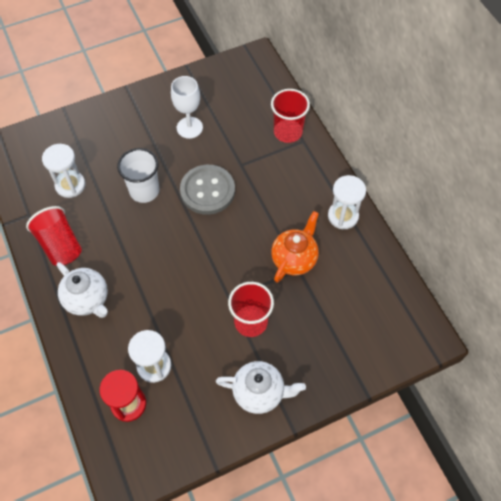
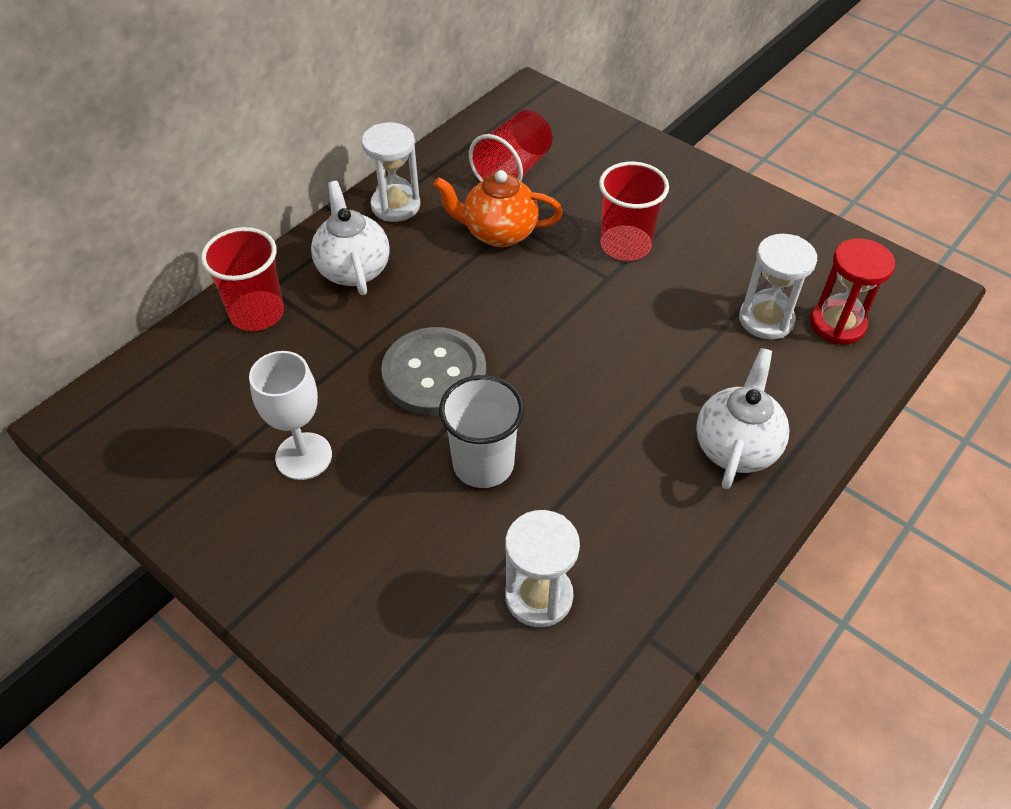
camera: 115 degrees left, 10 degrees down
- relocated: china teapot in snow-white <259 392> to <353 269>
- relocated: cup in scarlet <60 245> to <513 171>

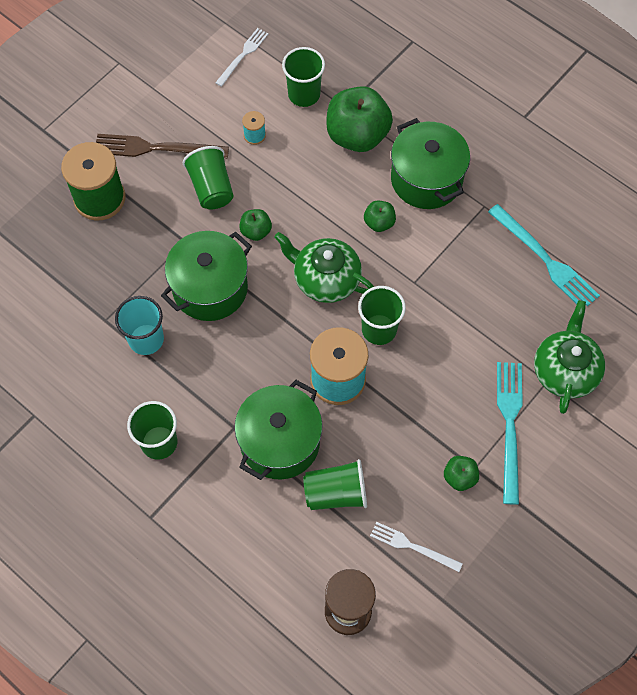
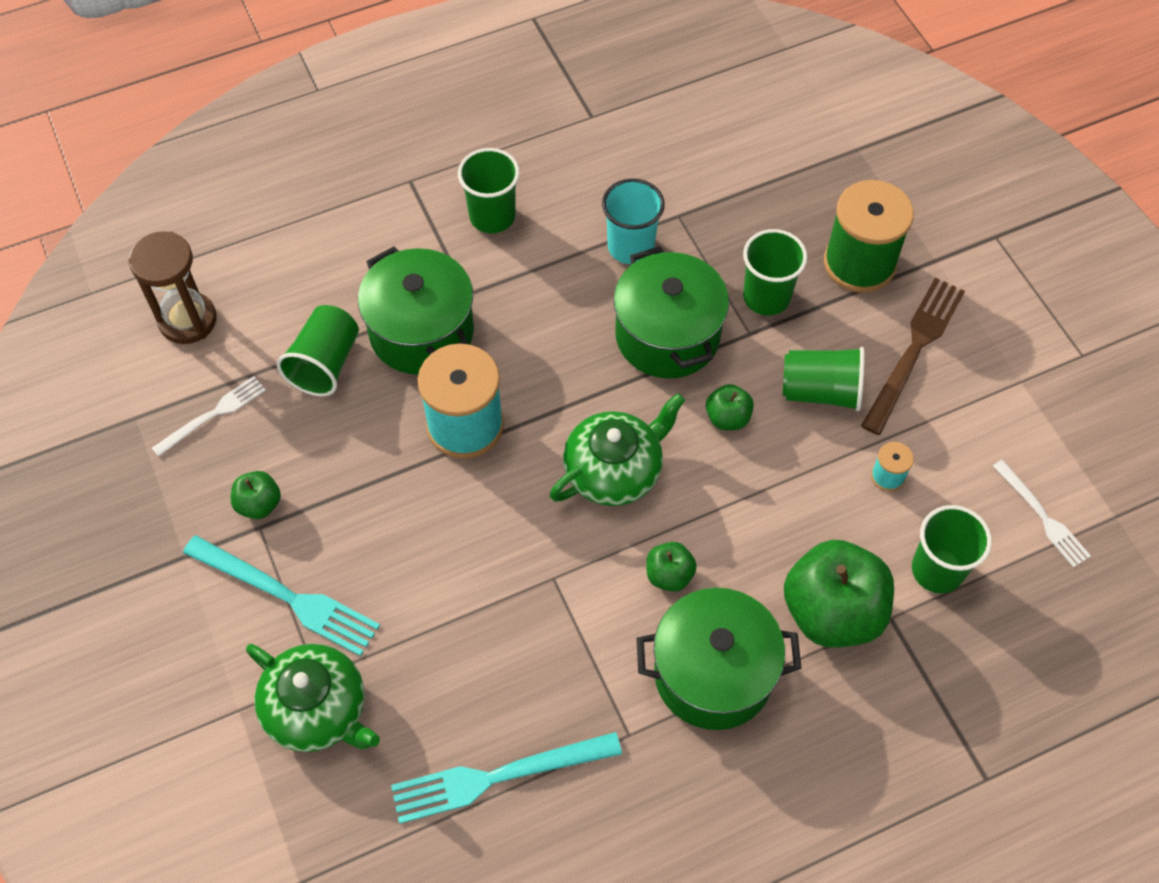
camera: 115 degrees right, 5 degrees down
- relocated: cup in emerald <379 329> to <766 297>

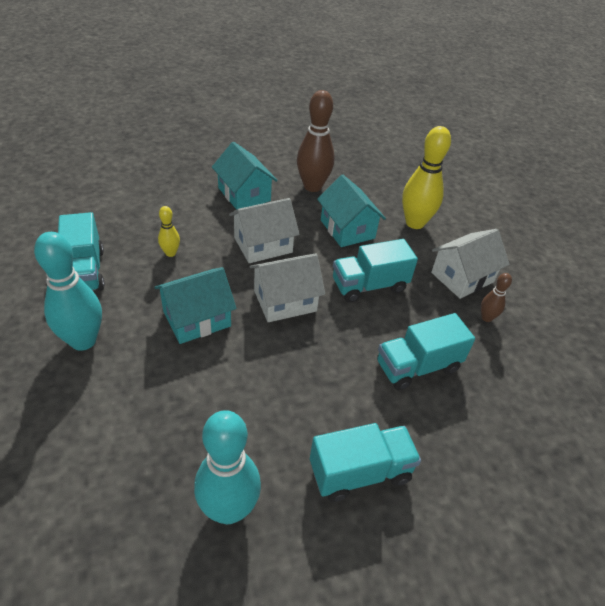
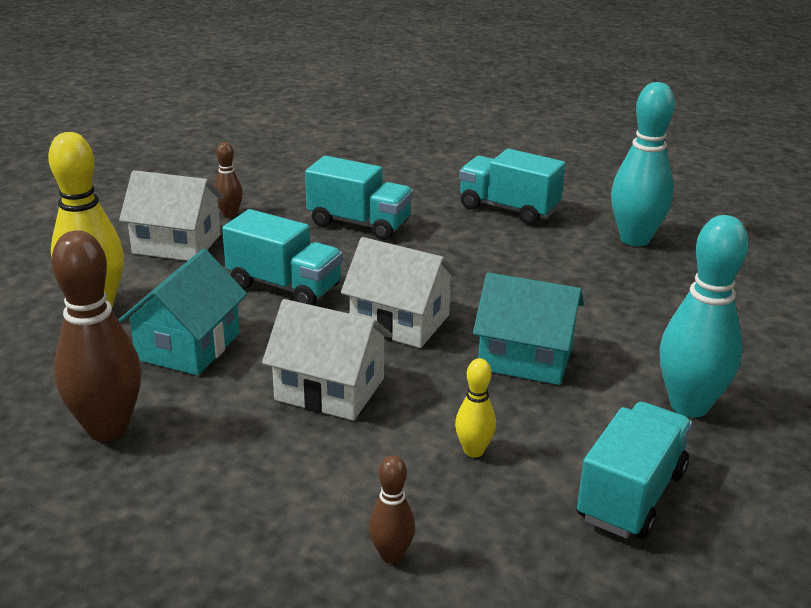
camera: 130 degrees left, 15 degrees down
- appeared: skittle in brown <391 555>
- missing: house in teal <244 194>

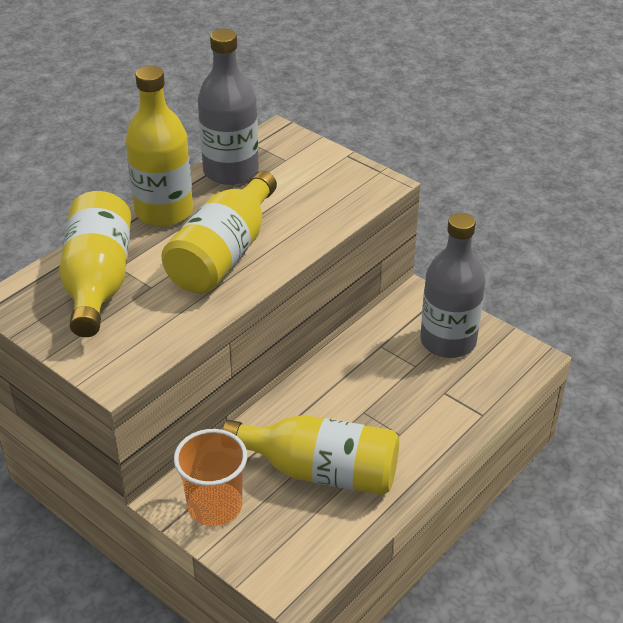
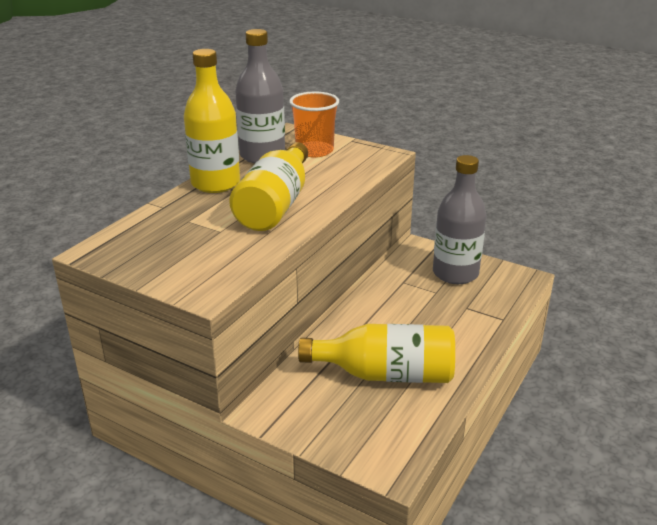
camera: 10 degrees left, 10 degrees down
- relocated: cup in bright orange <215 506> to <314 151>
- missing: flask in golden <98 282>

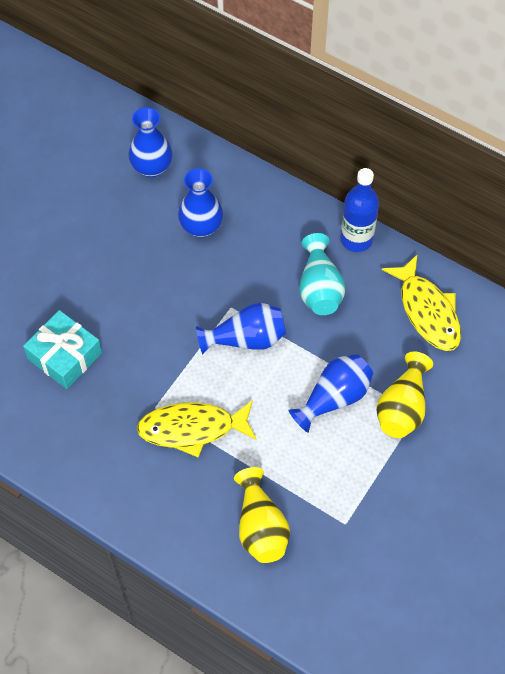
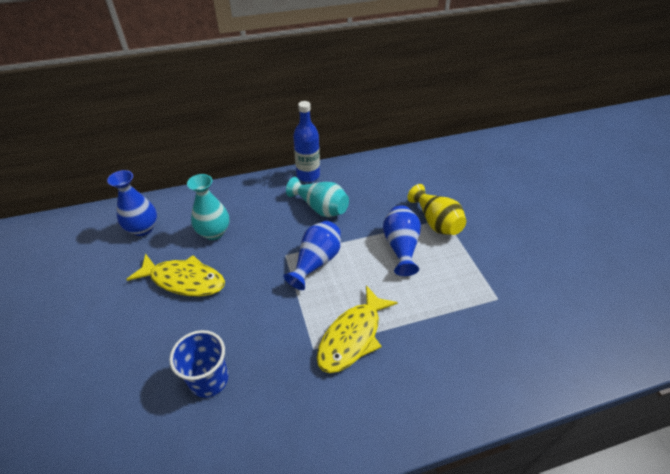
camera: 50 degrees left, 15 degrees down
- relocated: toy fish in golden <427 311> to <184 280>
- exchanged: wrapped gift in teal <64 356> to cup in blue <209 379>
- colour: vase in blue <201 227> to vase in teal <214 232>
- missing: vase in golden <260 527>

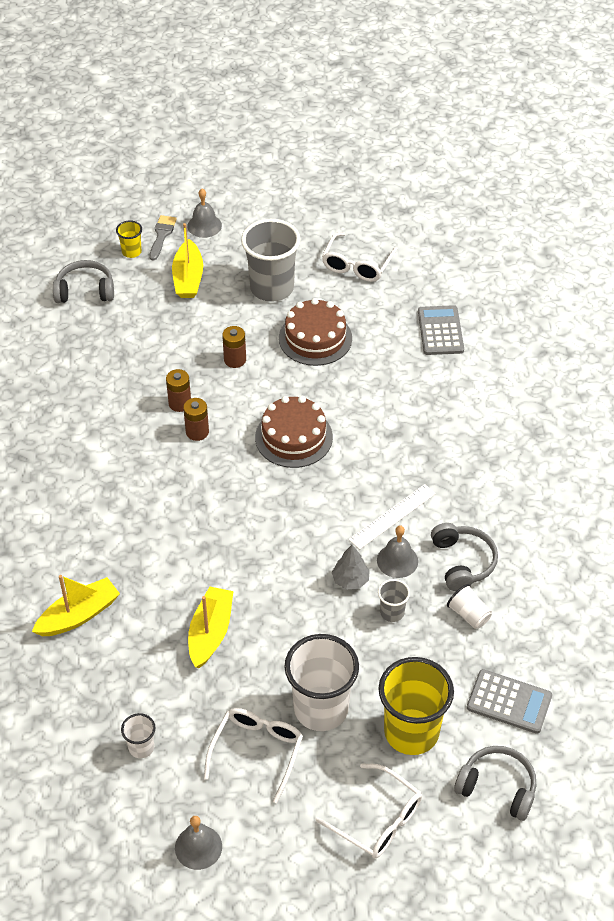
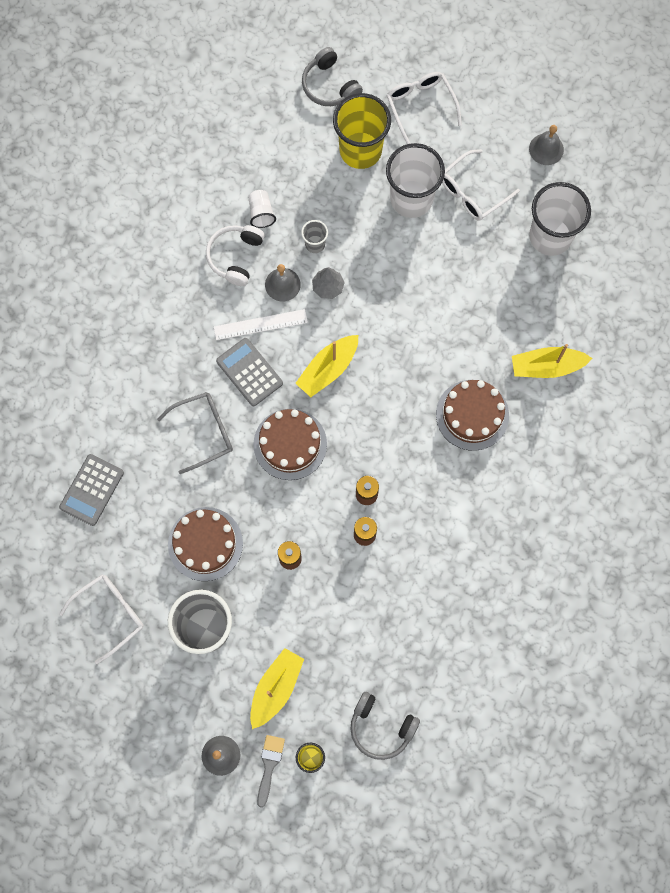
camera: 150 degrees left, 25 degrees up
- appeared: eyeglasses in ash-grey <204 432>
- colour: headset in ash-grey <462 562> to headset in snow-white <235 257>
- relocated: adding machine in ash-grey <509 702> to <249 372>
- spun: brush in ash-grey <162 235> = <269 765> 150 degrees clockwise
- relocated: sailboat in golden <210 632> to <328 369>
- appeared: cake in brown <472 415>
- size: cup in snow-white <141 747> = <550 236> x2.16

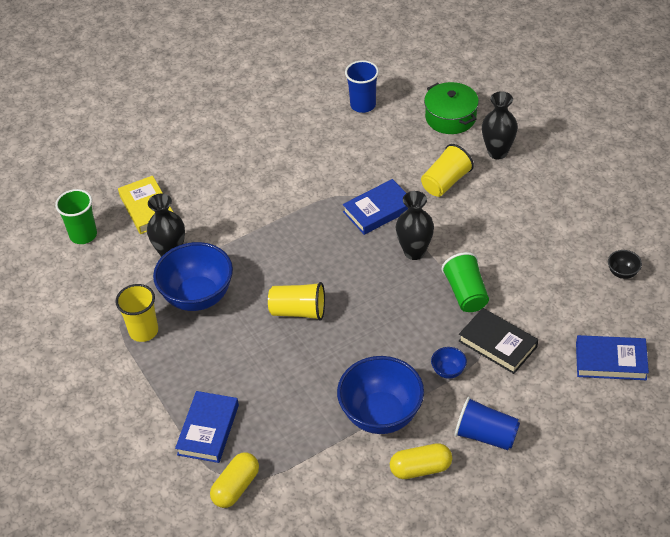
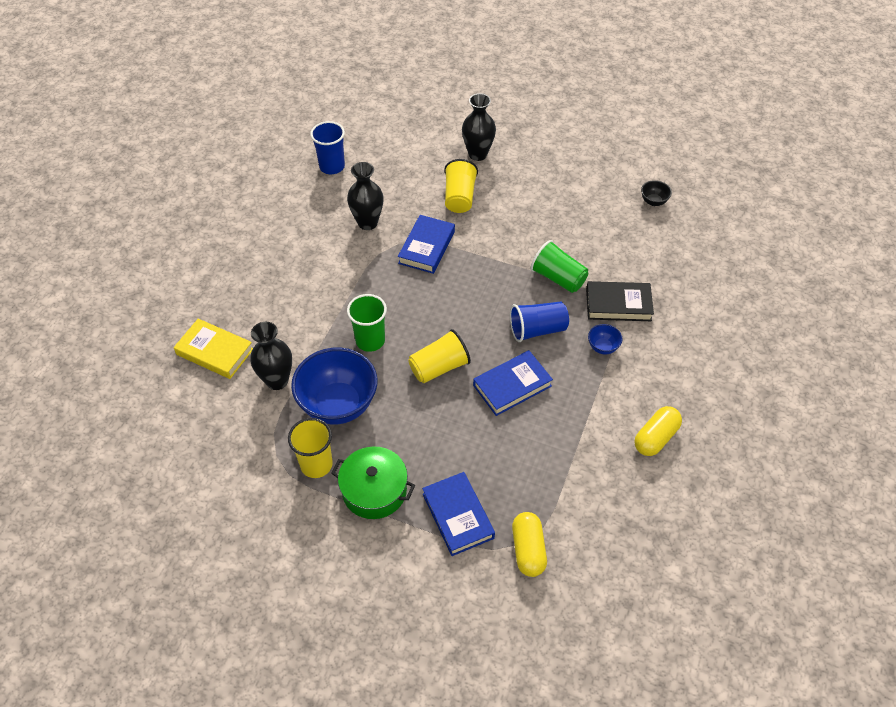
camera: 40 degrees left, 5 degrees up
- relocated: stockpot in emerald <450 117> to <374 490>
- relocated: vase in black <414 252> to <367 223>
- relocated: cup in emerald <83 235> to <370 340>
- relocated: hardback in blue <610 361> to <512 385>
- relocated: cup in blue <486 435> to <537 330>
- missing: deep dish in blue <381 415>

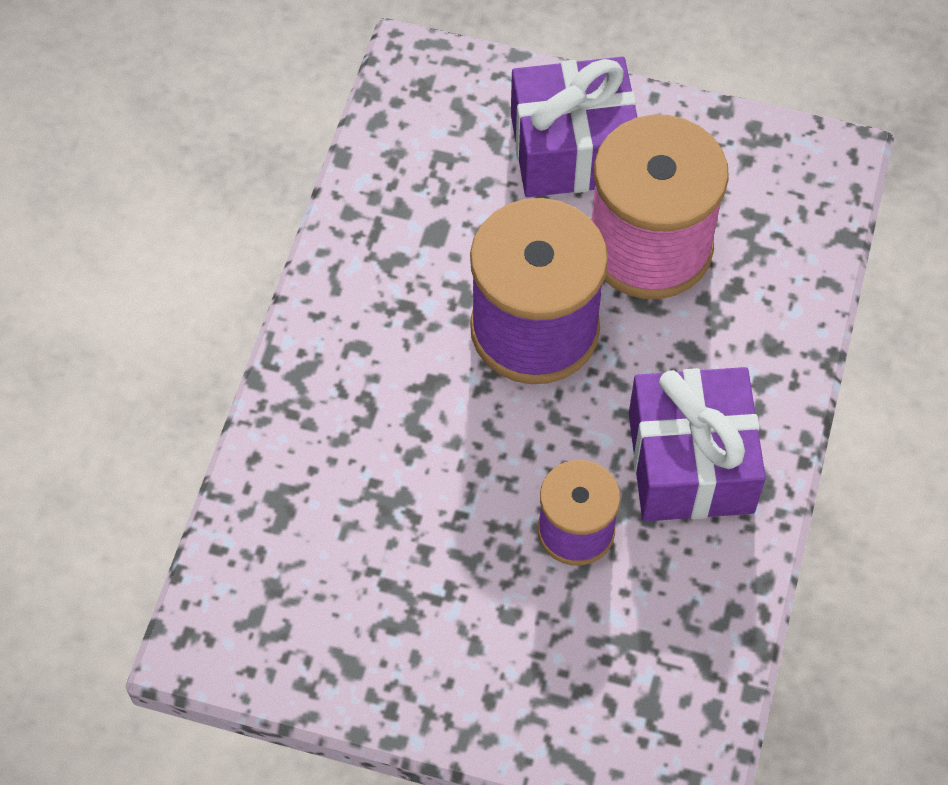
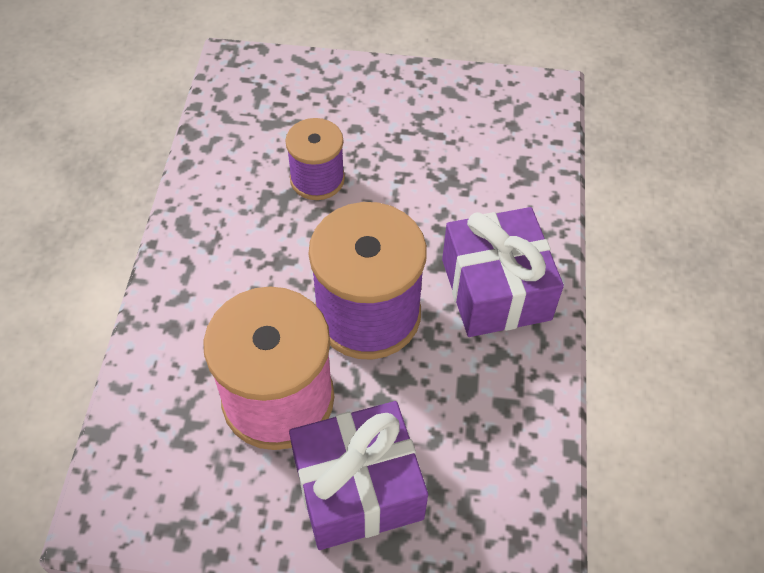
camera: 170 degrees right, 5 degrees down
- relocated: wrapped gift in violet <691 462> to <495 289>

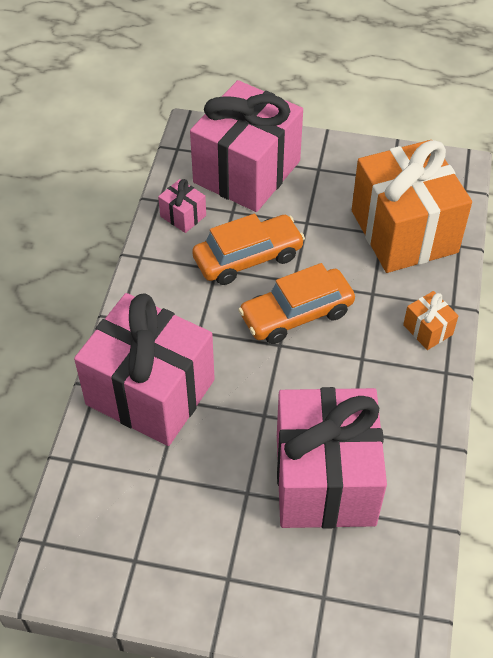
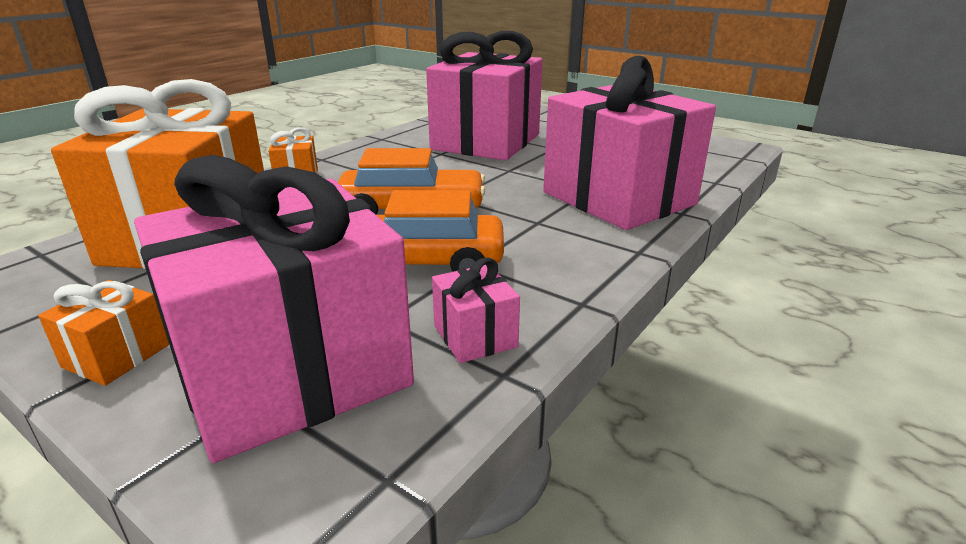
camera: 155 degrees left, 25 degrees down
- appeared: wrapped gift in bright orange <116 356>

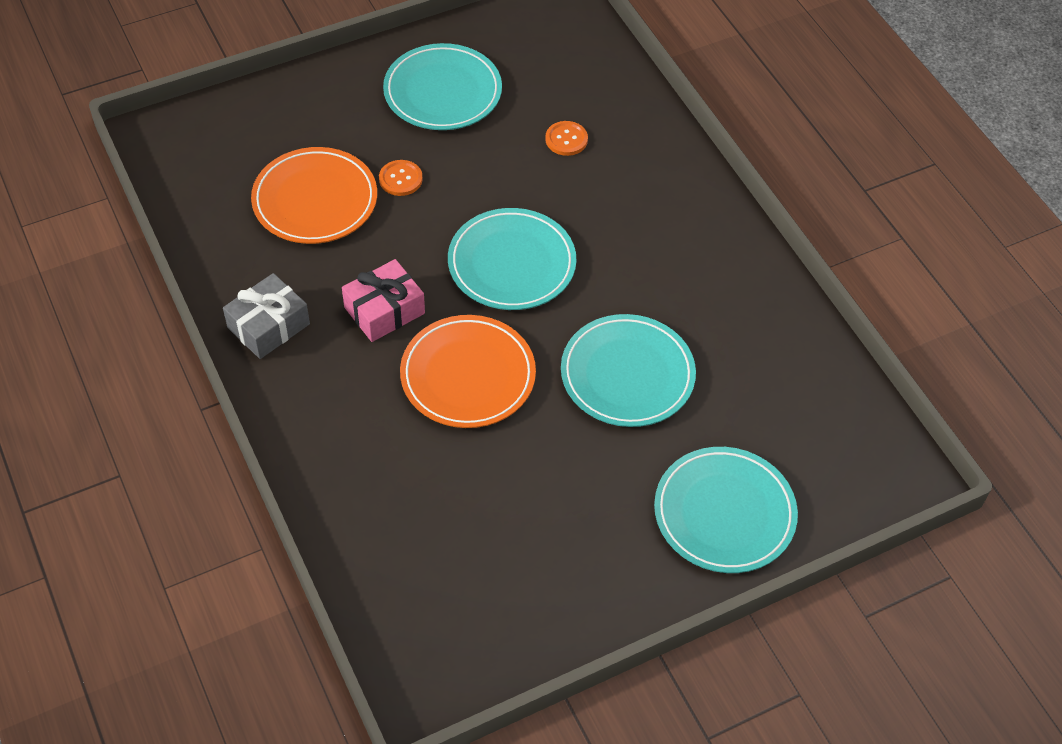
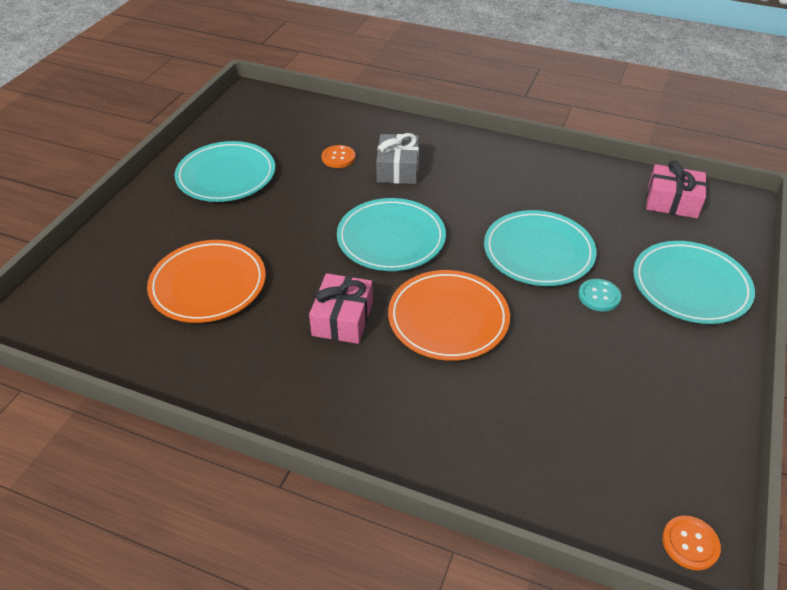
camera: 40 degrees left, 10 degrees down
- relocated: wrapped gift in ash-grey <268 326> to <398 169>
- appeared: button in teal <599 296>
- appeared: wrapped gift in pink <672 201>
- relocated: button in bright orange <400 179> to <690 543>

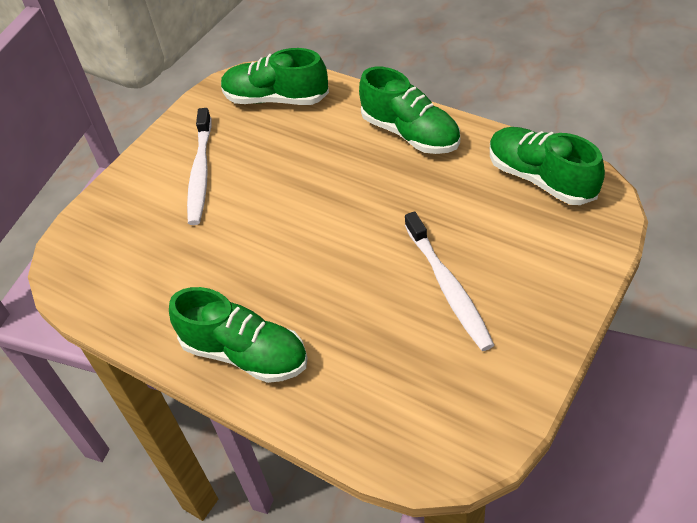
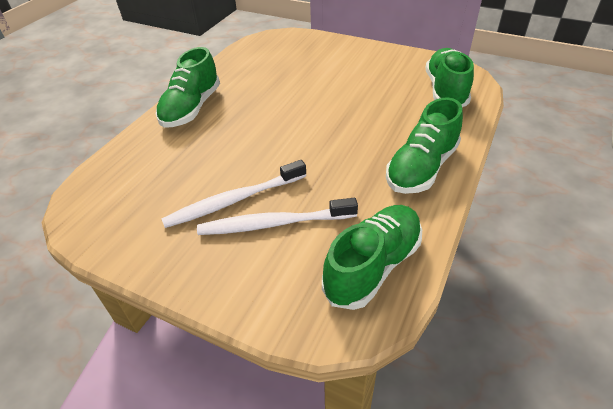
camera: 80 degrees right, 5 degrees down
- relocated: toothbrush in snow-white <200 173> to <274 224>

